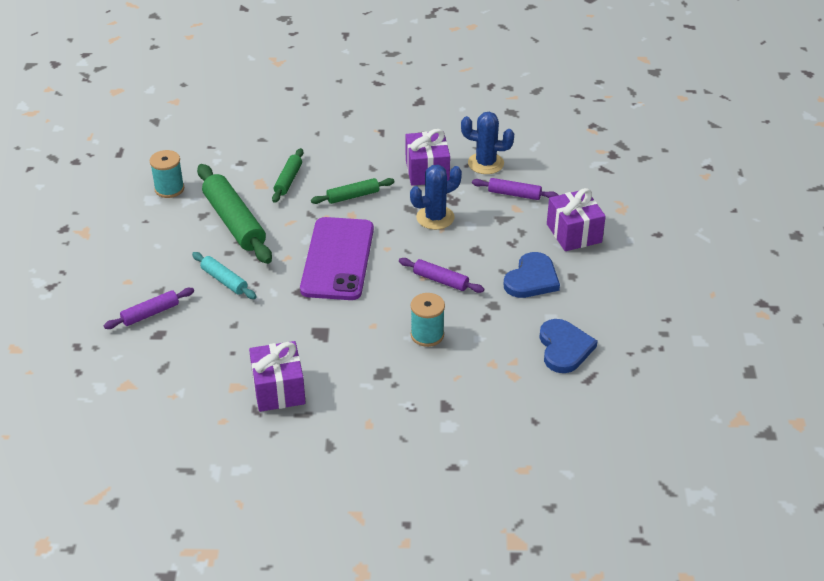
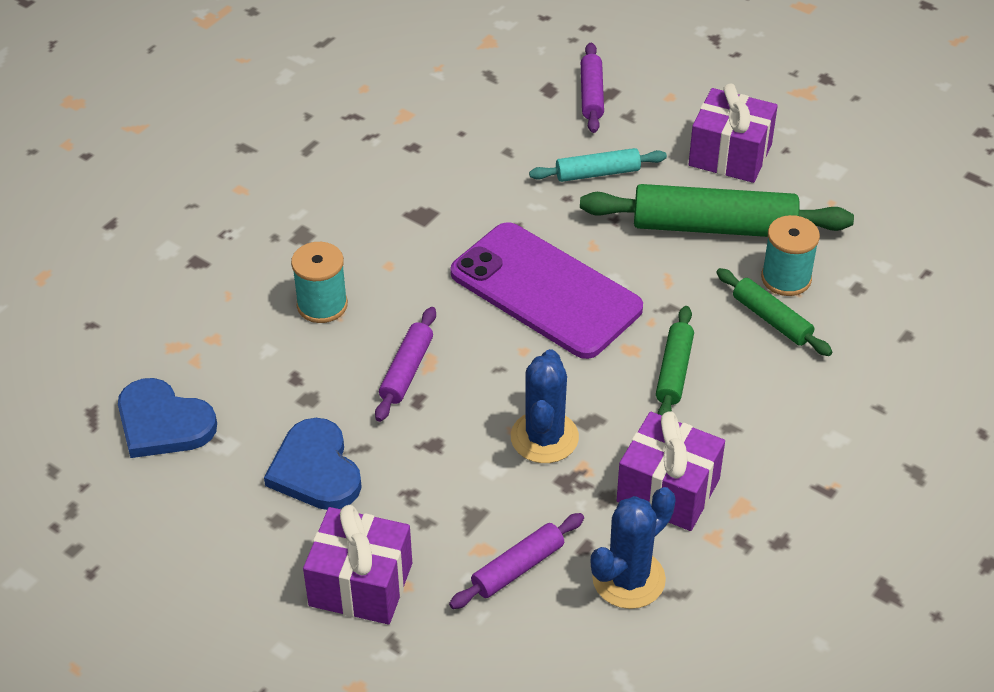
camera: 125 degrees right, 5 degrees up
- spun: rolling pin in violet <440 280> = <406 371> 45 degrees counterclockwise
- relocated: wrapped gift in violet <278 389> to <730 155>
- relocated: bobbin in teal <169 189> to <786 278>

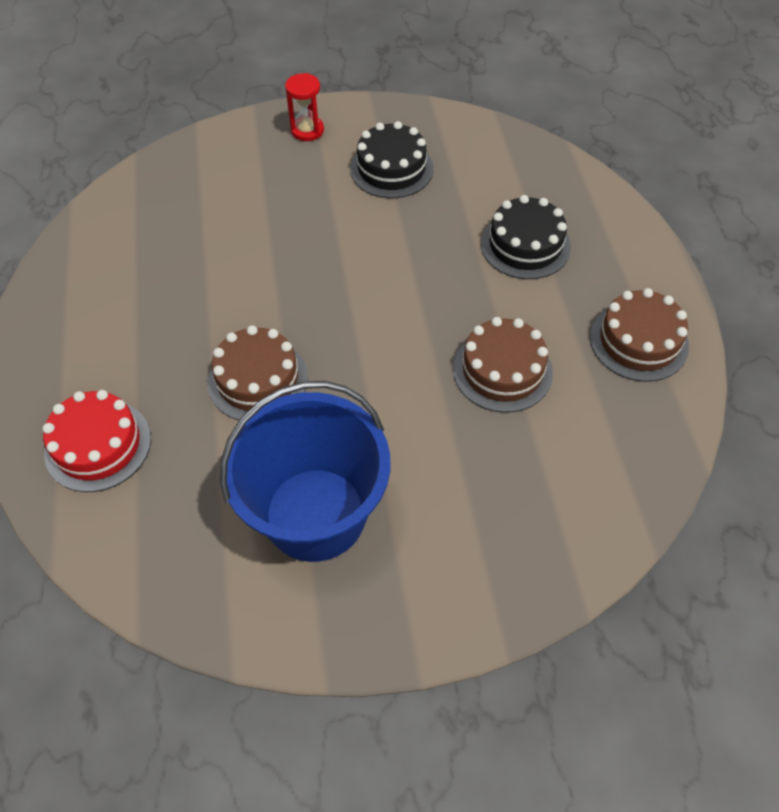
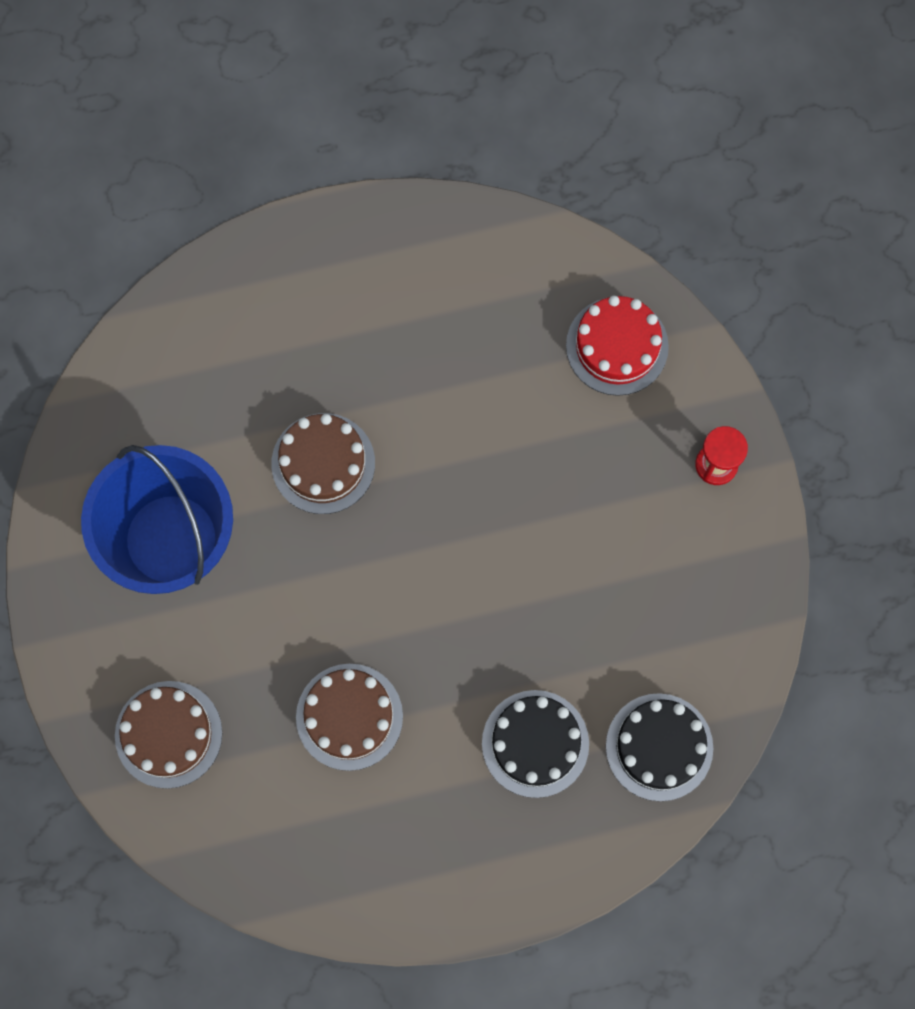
camera: 85 degrees right, 20 degrees up
- relocated: cake in brown <639 341> to <168 734>
- relocated: cake in scarlet <98 445> to <617 346>
- relocated: cake in black <391 169> to <659 747>

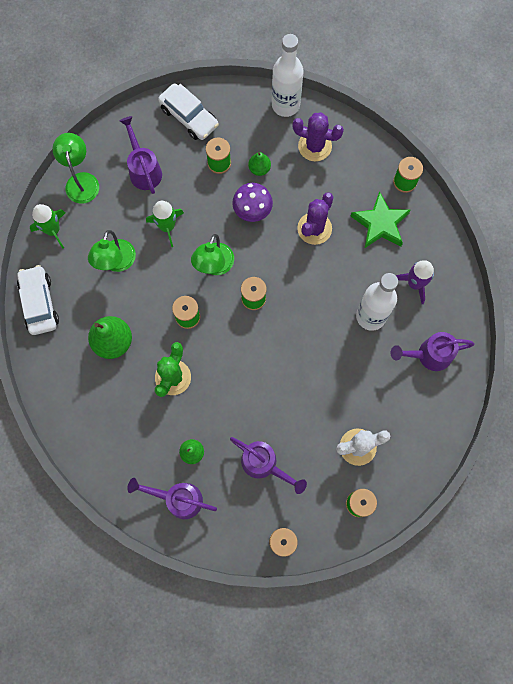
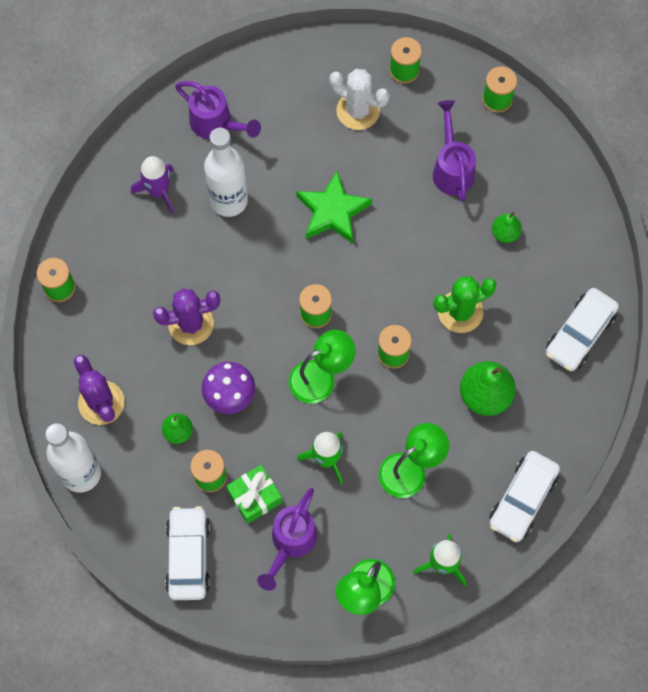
camera: 135 degrees left, 5 degrees down
- appeared: wrapped gift in emerald <254 497>
- relocated: five-pointed star in emerald <380 224> to <332 211>
- appeared: automobile in snow-white <579 334>
- missing: sprinkling can in violet <178 499>

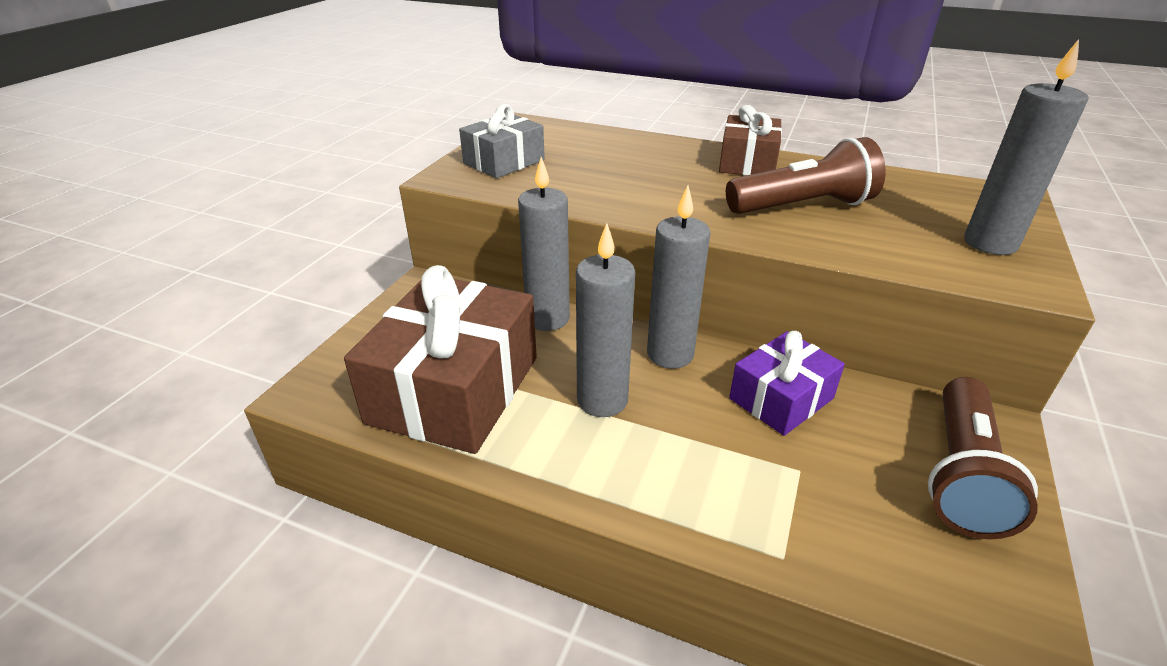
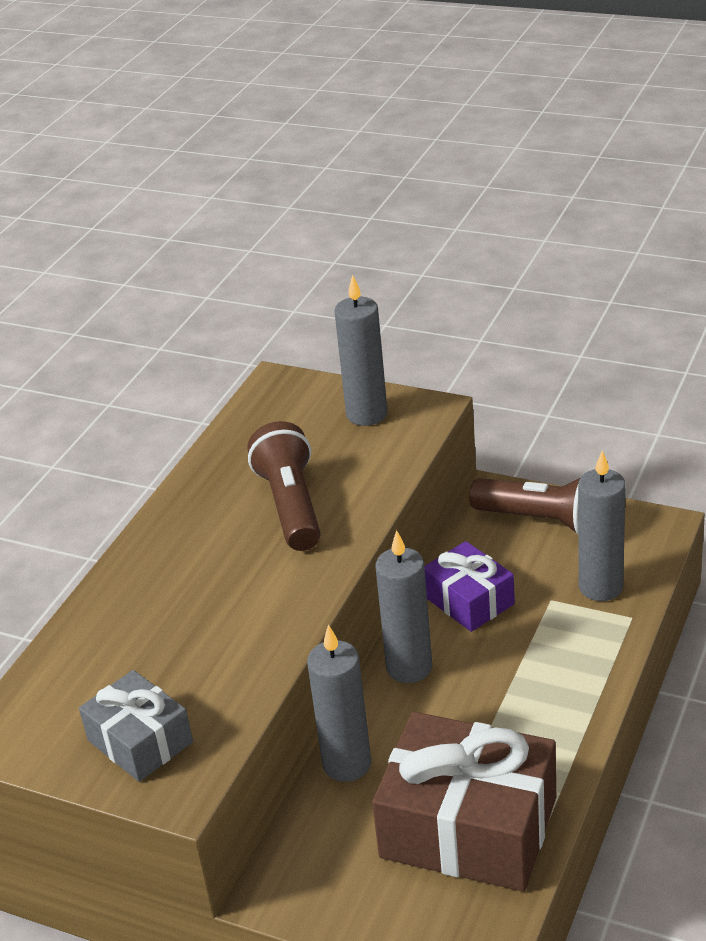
camera: 85 degrees left, 0 degrees up
- relocated: candle in ash-grey <602 400> to <600 587>
- missing: wrapped gift in brown <747 162>

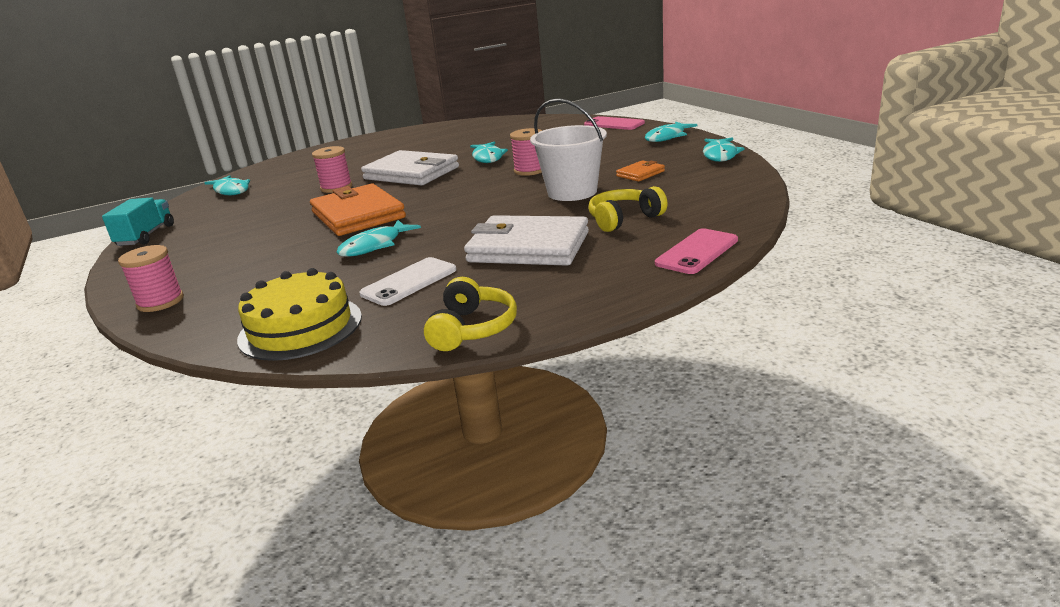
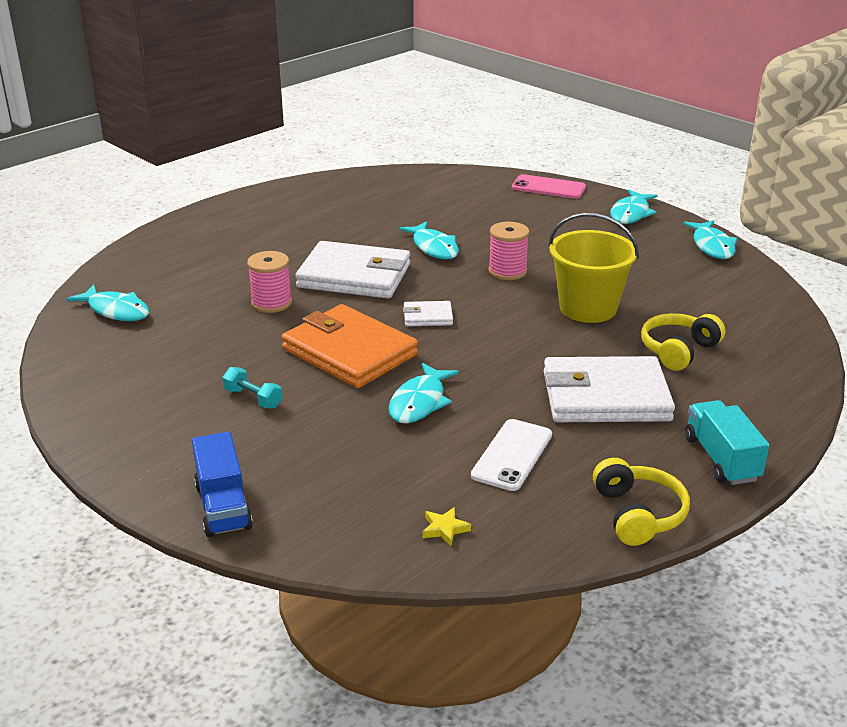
camera: 20 degrees left, 5 degrees up
- exchanged: bobbin in pink <160 302> to toy truck in blue <223 506>
- appeared: free weight in teal <253 398>
- appeared: card wallet in snow-white <428 317>
- exchanged: cake in golden <300 327> to five-pointed star in golden <445 529>
- colour: sand bucket in snow-white <572 192> to sand bucket in golden <588 308>
- relocated: toy truck in teal <146 236> to <721 459>
- missing: card wallet in bright orange <640 173>
- missing: smartphone in pink <697 252>

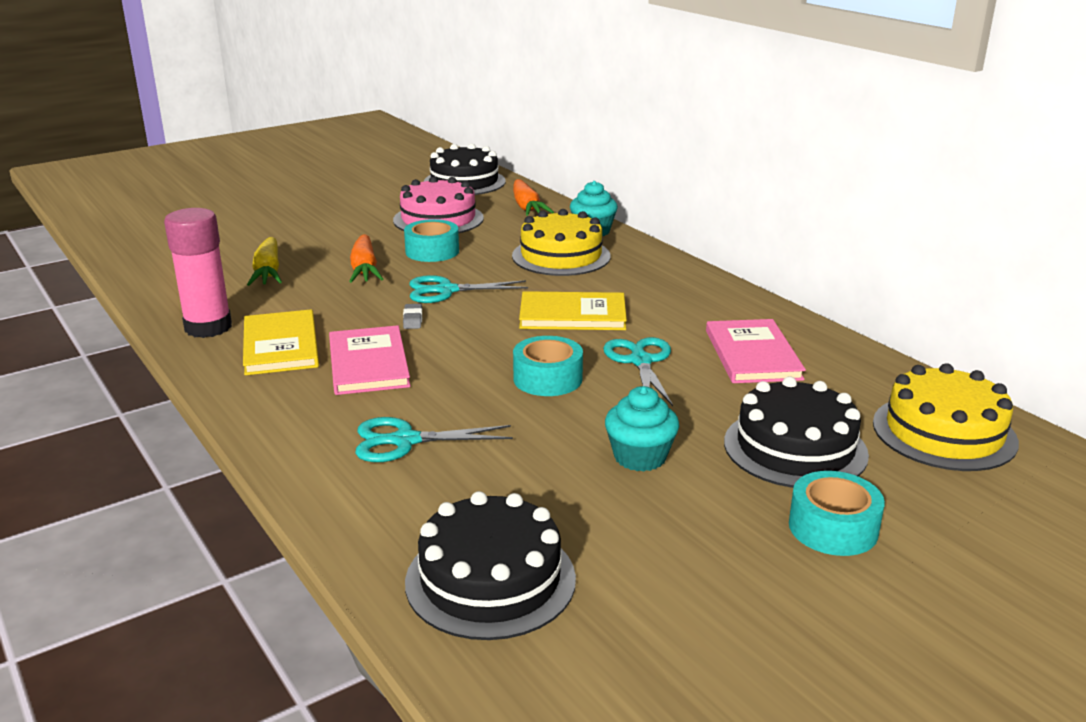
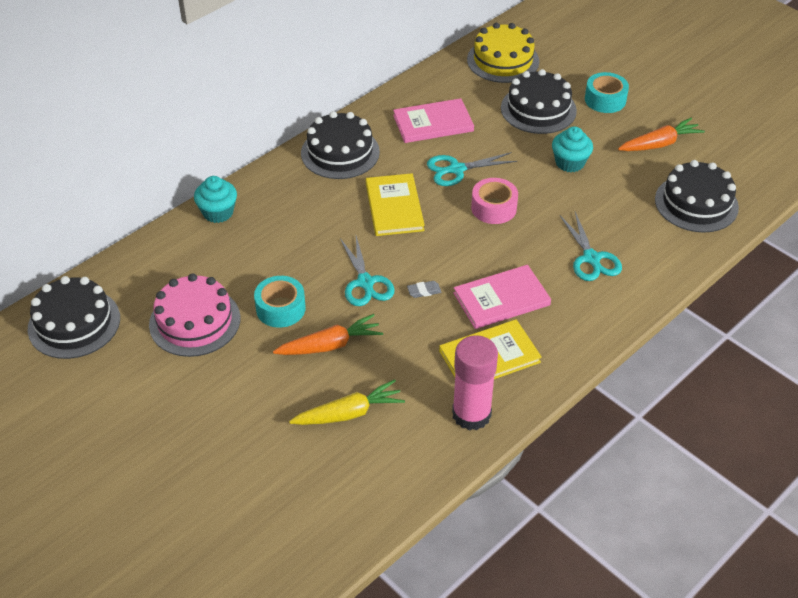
camera: 100 degrees left, 20 degrees up
- appeared: cake in black <340 152>
- colour: roll of tape in teal <547 379> to roll of tape in pink <494 208>
- relocated: carrot in bright orange <527 207> to <660 144>
- missing: cake in golden <561 256>

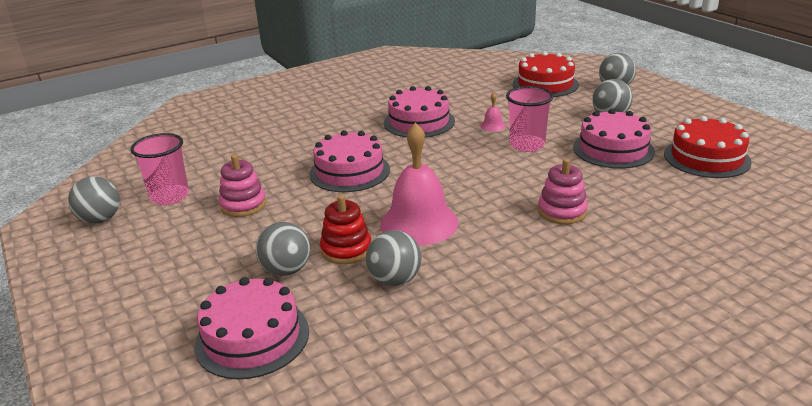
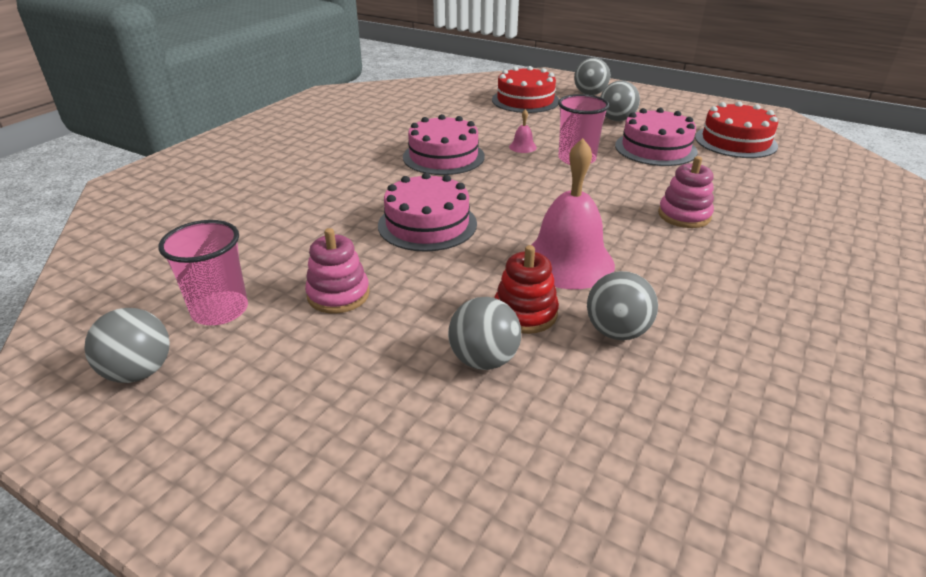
camera: 30 degrees left, 5 degrees up
- missing: cake in pink <252 337>

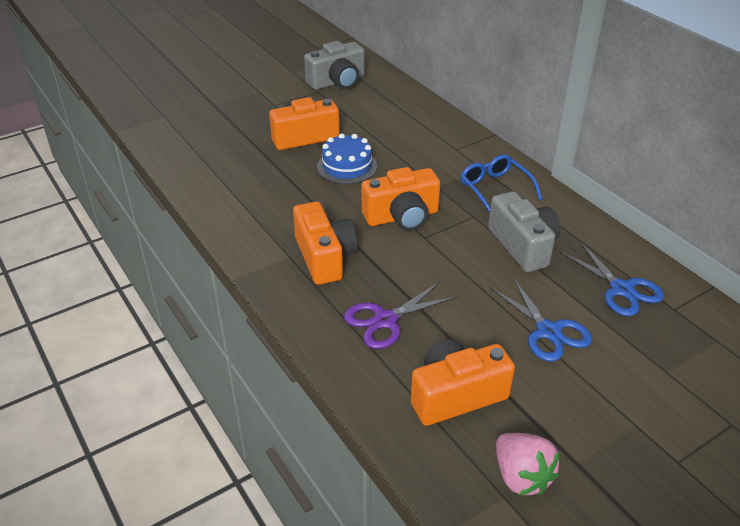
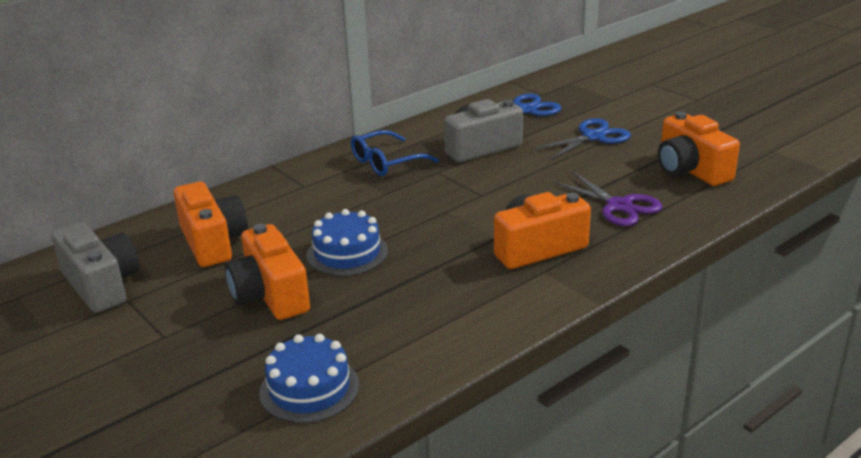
camera: 95 degrees left, 10 degrees down
- relocated: camera in bright orange <402 217> to <213 242>
- appeared: cake in blue <309 388>
- missing: strawberry in pink <521 476>

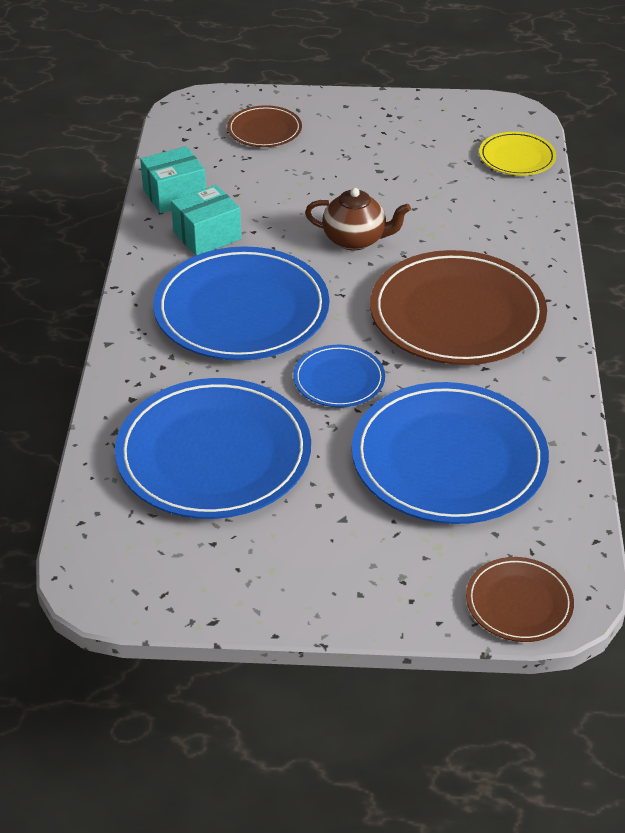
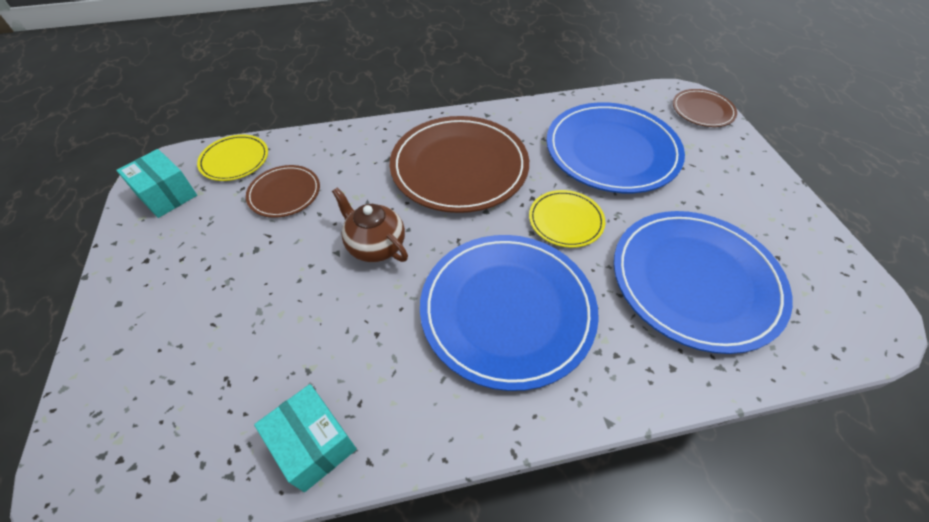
camera: 105 degrees left, 10 degrees up
- relocated: parcel in teal <207 236> to <167 195>
- relocated: flat dish in brown <264 130> to <284 193>
- spun: china teapot in brown <355 240> = <375 245> 45 degrees counterclockwise
- colour: flat dish in blue <339 380> to flat dish in golden <566 220>

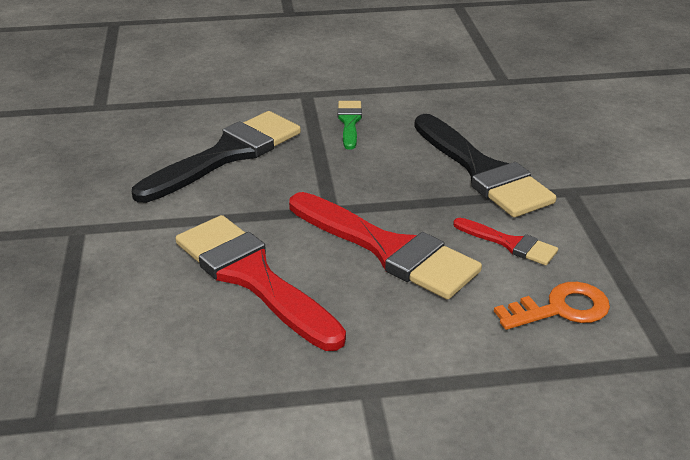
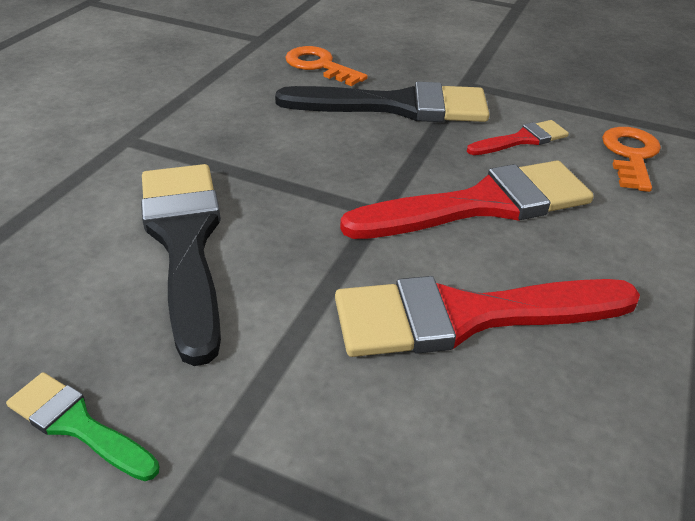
camera: 60 degrees left, 5 degrees up
- relocated: brush in emerald <349 122> to <77 425>
- appeared: door key in bright orange <320 66>

